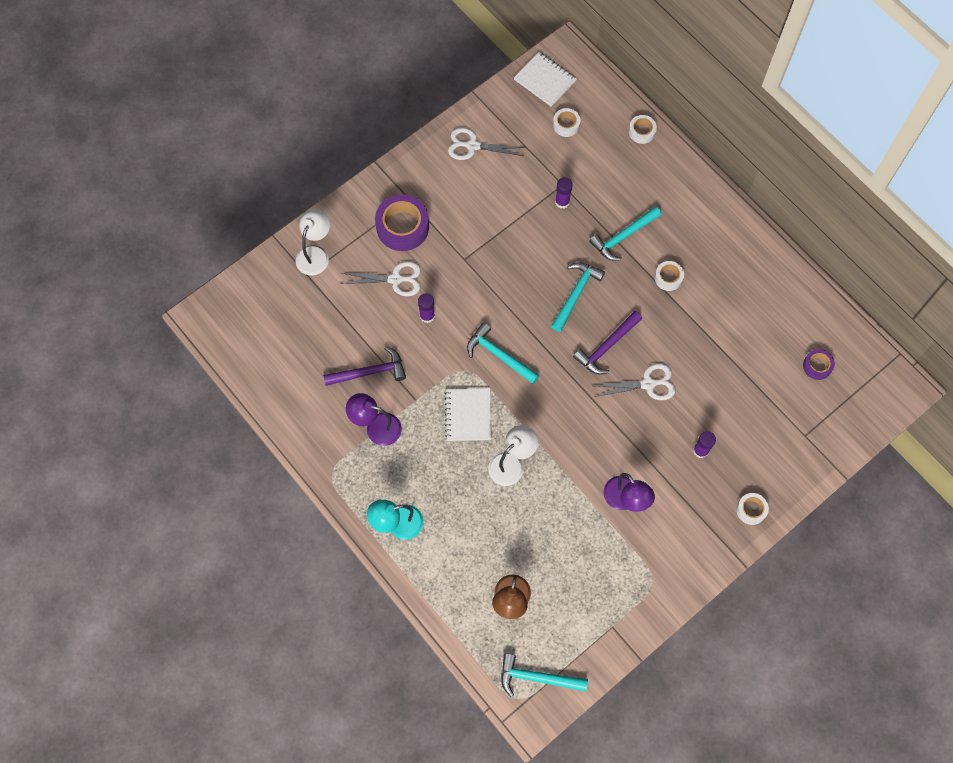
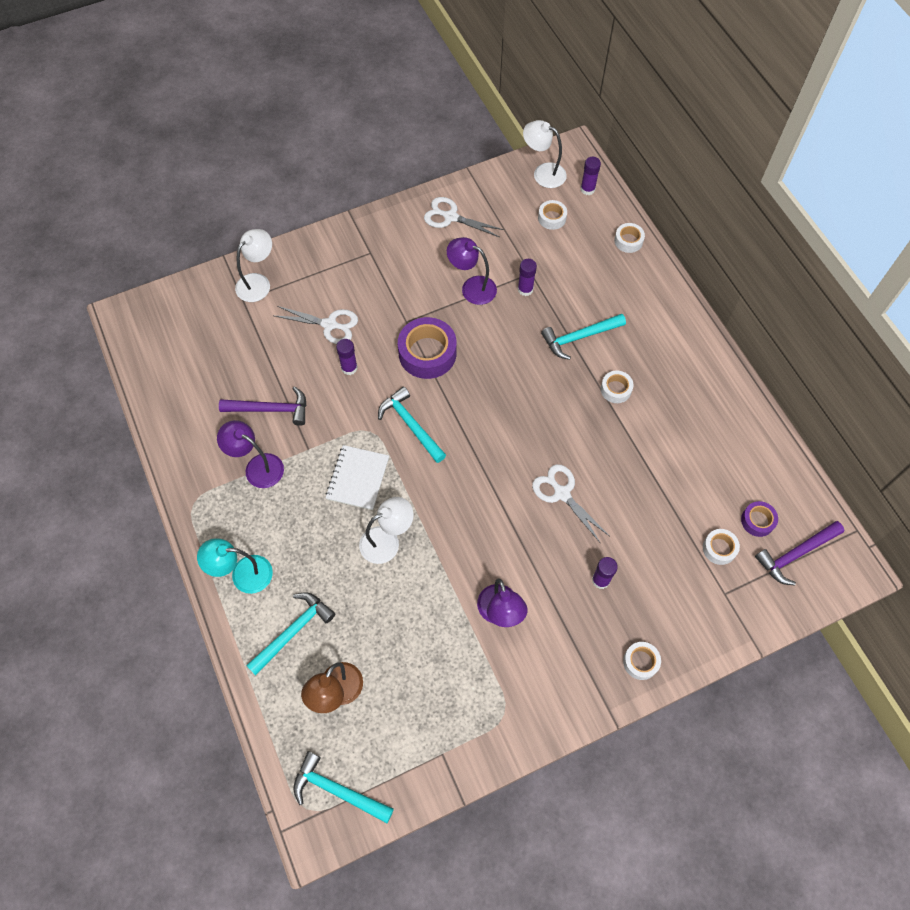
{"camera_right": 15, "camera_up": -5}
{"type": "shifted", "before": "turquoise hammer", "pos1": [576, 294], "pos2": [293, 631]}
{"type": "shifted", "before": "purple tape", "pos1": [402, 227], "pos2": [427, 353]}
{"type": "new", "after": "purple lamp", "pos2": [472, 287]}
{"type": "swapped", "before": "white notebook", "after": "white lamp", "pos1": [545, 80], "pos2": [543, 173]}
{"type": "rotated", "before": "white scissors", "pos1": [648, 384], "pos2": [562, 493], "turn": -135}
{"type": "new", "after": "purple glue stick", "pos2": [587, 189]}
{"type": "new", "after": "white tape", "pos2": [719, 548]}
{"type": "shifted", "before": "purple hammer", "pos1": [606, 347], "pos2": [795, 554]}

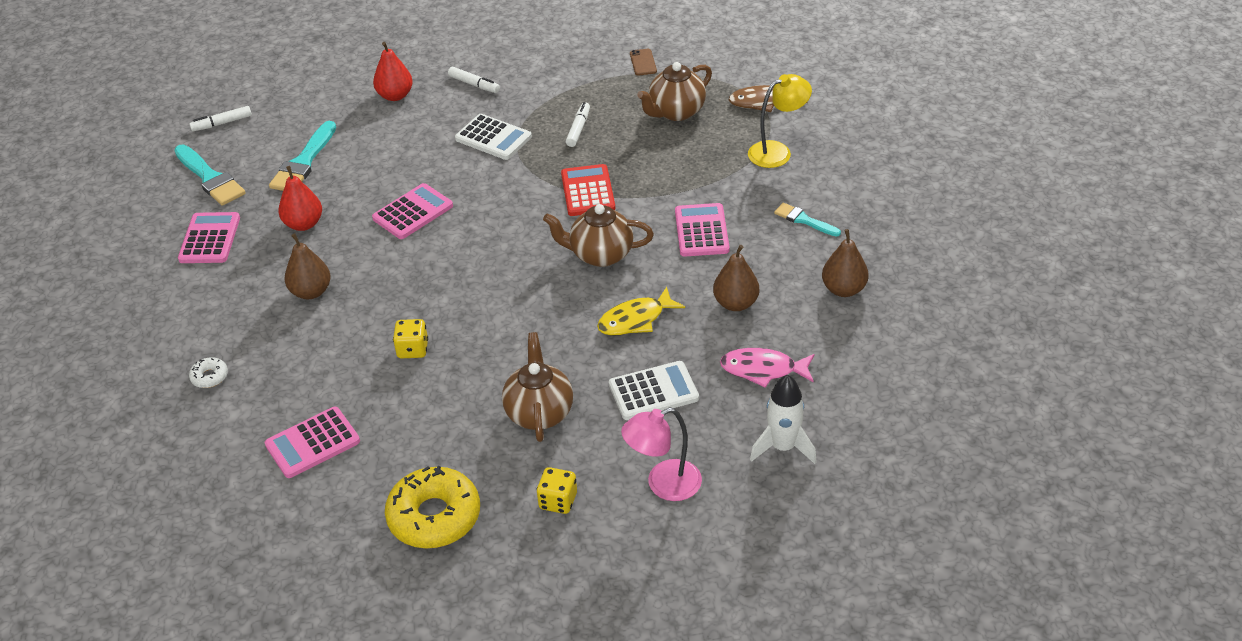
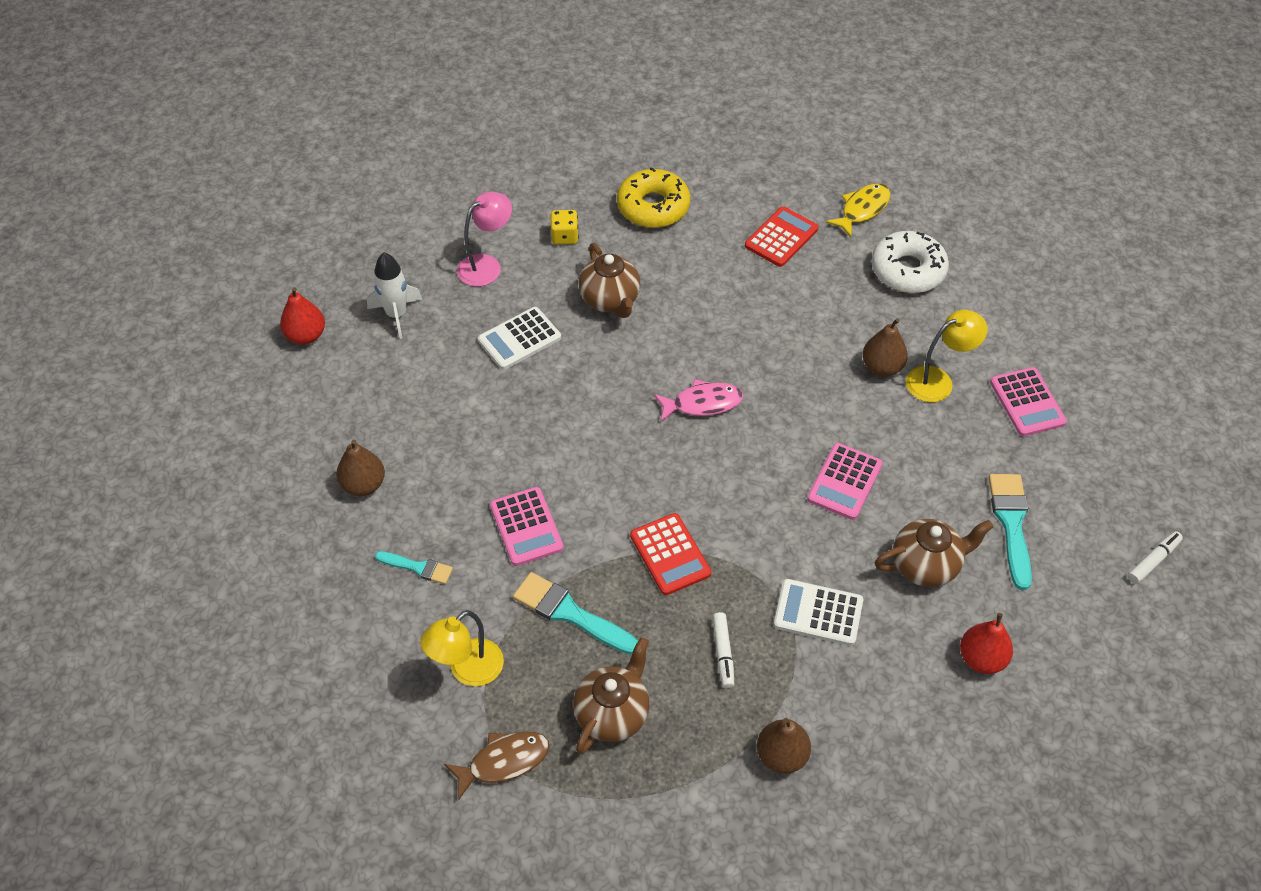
{"camera_right": 160, "camera_up": 10}
{"type": "shifted", "before": "red pear", "pos1": [304, 224], "pos2": [306, 336]}
{"type": "shifted", "before": "turquoise brush", "pos1": [210, 178], "pos2": [570, 613]}
{"type": "shifted", "before": "pink fish", "pos1": [763, 370], "pos2": [702, 403]}
{"type": "repainted", "before": "pink calculator", "after": "red calculator", "pos1": [312, 443], "pos2": [781, 237]}
{"type": "shifted", "before": "brown pear", "pos1": [735, 303], "pos2": [781, 755]}
{"type": "shifted", "before": "yellow fish", "pos1": [635, 320], "pos2": [862, 209]}
{"type": "scaled", "before": "white donut", "pos1": [209, 377], "pos2": [908, 270], "scale": 2.26}
{"type": "shifted", "before": "brown teapot", "pos1": [600, 255], "pos2": [926, 565]}
{"type": "new", "after": "yellow lamp", "pos2": [938, 381]}
{"type": "gone", "before": "yellow dice", "pos1": [413, 349]}
{"type": "gone", "before": "white marker", "pos1": [474, 84]}
{"type": "gone", "before": "brown phone", "pos1": [643, 62]}

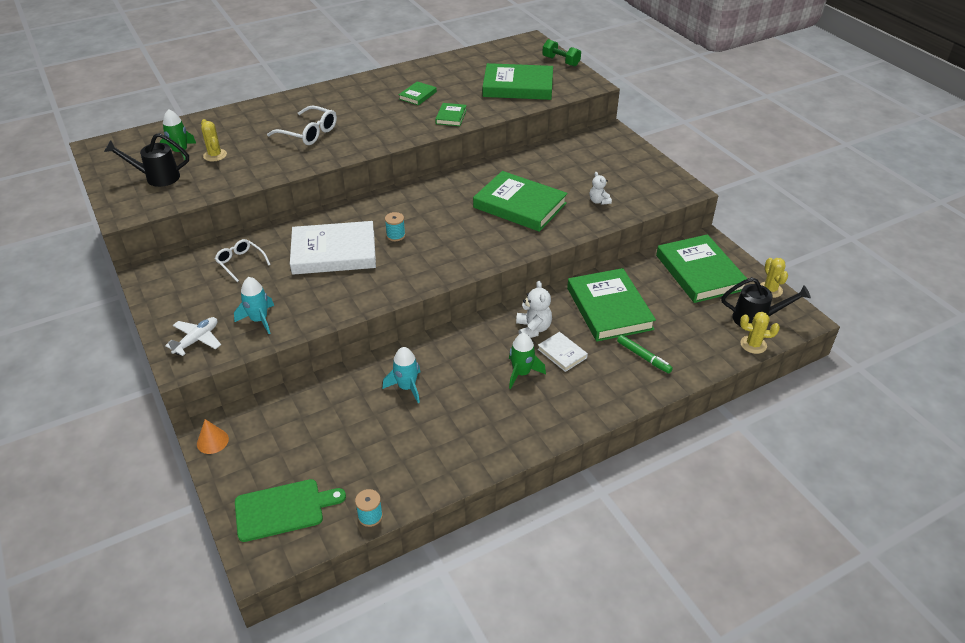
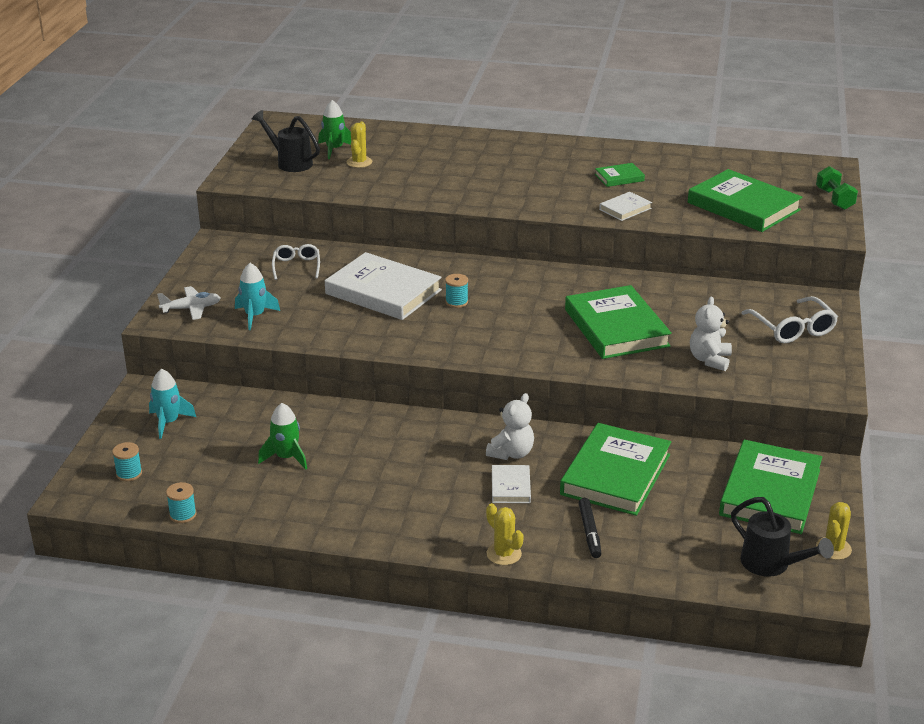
{"camera_right": 40, "camera_up": -10}
{"type": "swapped", "before": "green cutting board", "after": "turquoise spool", "pos1": [283, 509], "pos2": [129, 473]}
{"type": "shifted", "before": "turquoise rocket", "pos1": [407, 387], "pos2": [169, 422]}
{"type": "shifted", "before": "green rocket", "pos1": [521, 373], "pos2": [286, 457]}
{"type": "shifted", "before": "yellow cactus", "pos1": [753, 344], "pos2": [504, 554]}
{"type": "repainted", "before": "green marker", "after": "black marker", "pos1": [643, 357], "pos2": [589, 532]}
{"type": "repainted", "before": "green book", "after": "white book", "pos1": [451, 116], "pos2": [625, 209]}
{"type": "scaled", "before": "white teddy bear", "pos1": [599, 201], "pos2": [709, 360], "scale": 1.52}
{"type": "shifted", "before": "white glasses", "pos1": [308, 133], "pos2": [792, 328]}
{"type": "gone", "before": "orange cone", "pos1": [212, 441]}

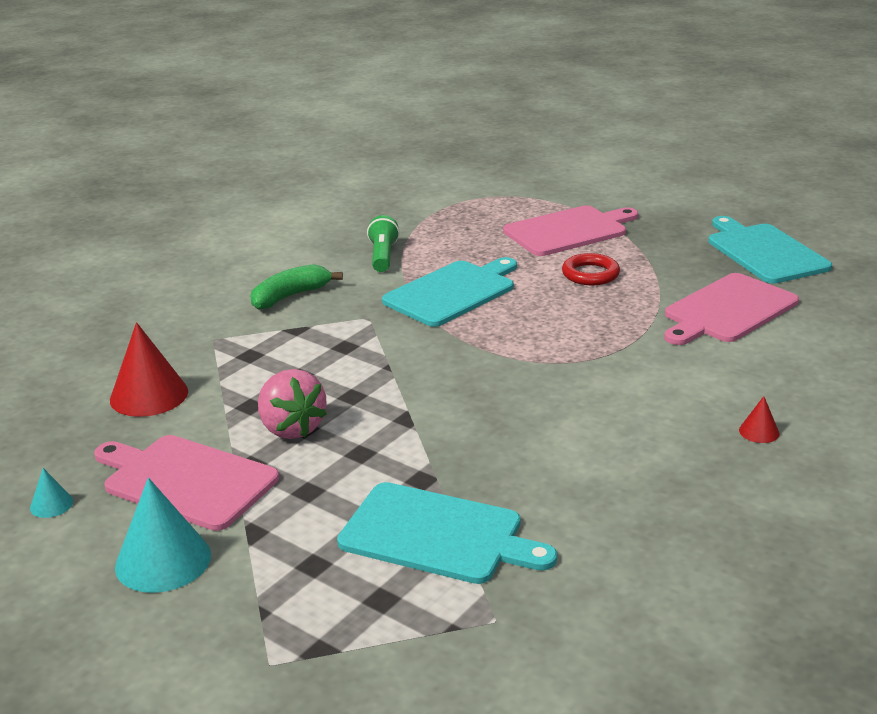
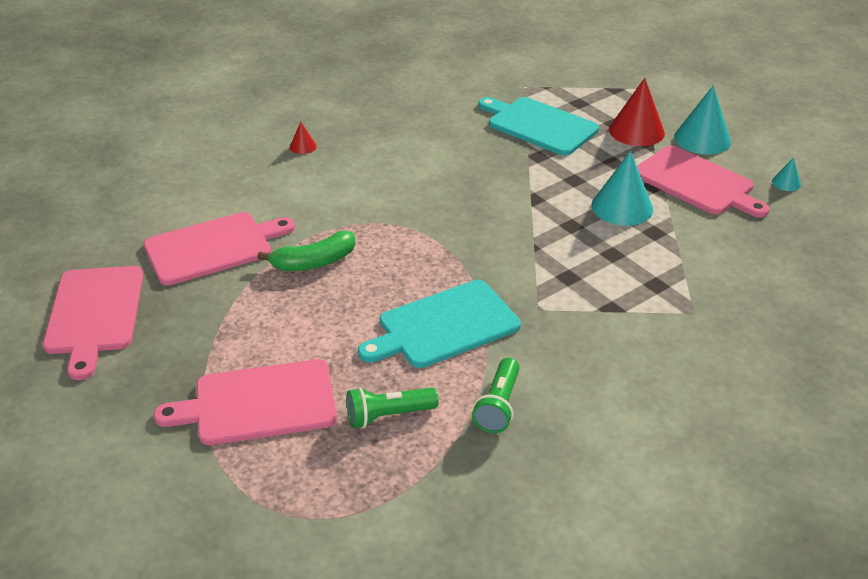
{"camera_right": -165, "camera_up": 10}
{"type": "repainted", "before": "turquoise cutting board", "after": "pink cutting board", "pos1": [764, 252], "pos2": [94, 314]}
{"type": "shifted", "before": "green banana", "pos1": [290, 296], "pos2": [314, 262]}
{"type": "new", "after": "green flashlight", "pos2": [388, 415]}
{"type": "swapped", "before": "pink strawberry", "after": "turquoise cone", "pos1": [291, 428], "pos2": [622, 207]}
{"type": "shifted", "before": "red cone", "pos1": [149, 395], "pos2": [636, 131]}
{"type": "gone", "before": "red ring", "pos1": [590, 274]}

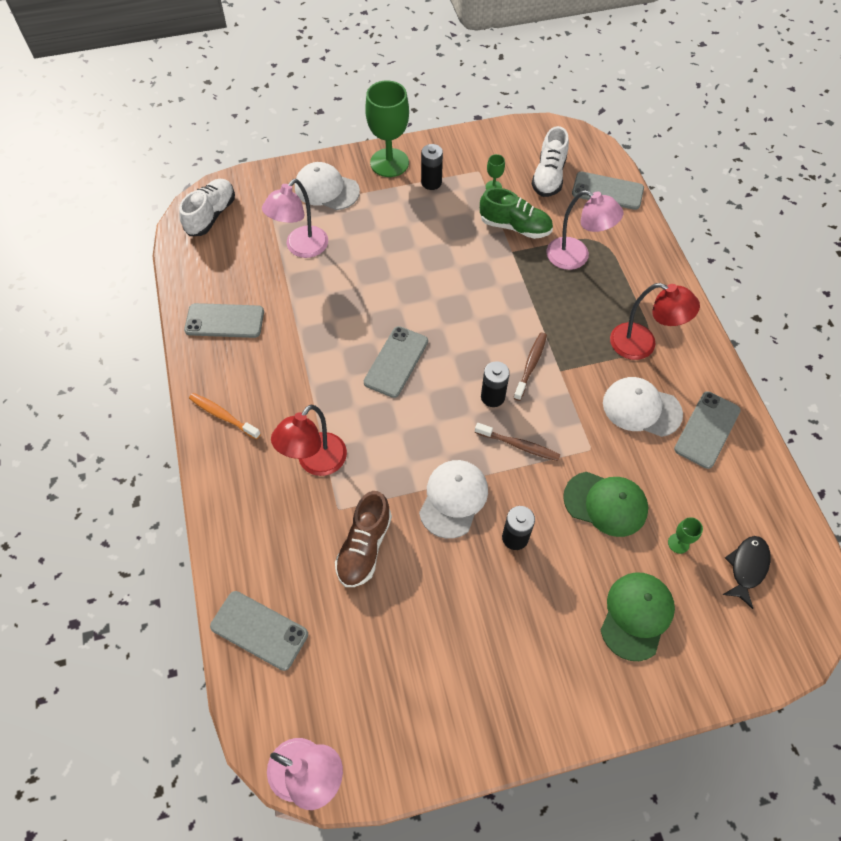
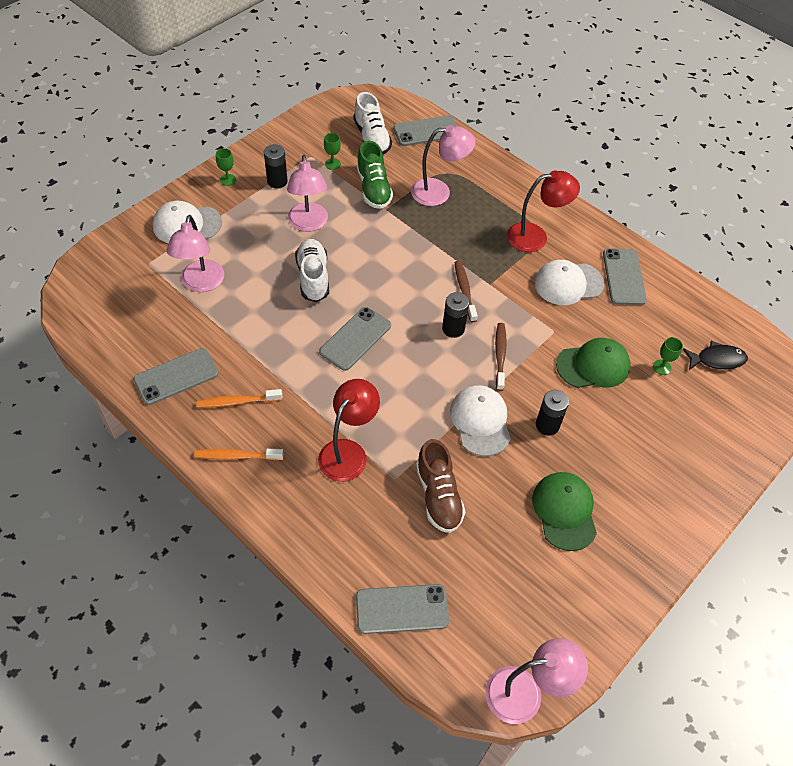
{"camera_right": -35, "camera_up": -5}
{"type": "new", "after": "orange toothbrush", "pos2": [237, 402]}
{"type": "scaled", "before": "green goblet", "pos1": [389, 163], "pos2": [228, 180], "scale": 0.42}
{"type": "new", "after": "pink lamp", "pos2": [308, 224]}
{"type": "shifted", "before": "white shoe", "pos1": [211, 215], "pos2": [313, 277]}
{"type": "rotated", "before": "red lamp", "pos1": [315, 462], "pos2": [348, 452], "turn": -150}
{"type": "rotated", "before": "grey phone", "pos1": [396, 362], "pos2": [355, 338], "turn": 45}
{"type": "rotated", "before": "green shoe", "pos1": [515, 227], "pos2": [373, 189], "turn": 90}
{"type": "rotated", "before": "brown toothbrush", "pos1": [519, 445], "pos2": [500, 355], "turn": -75}
{"type": "shifted", "before": "green cap", "pos1": [636, 615], "pos2": [564, 511]}
{"type": "rotated", "before": "black fish", "pos1": [747, 567], "pos2": [717, 359], "turn": 90}

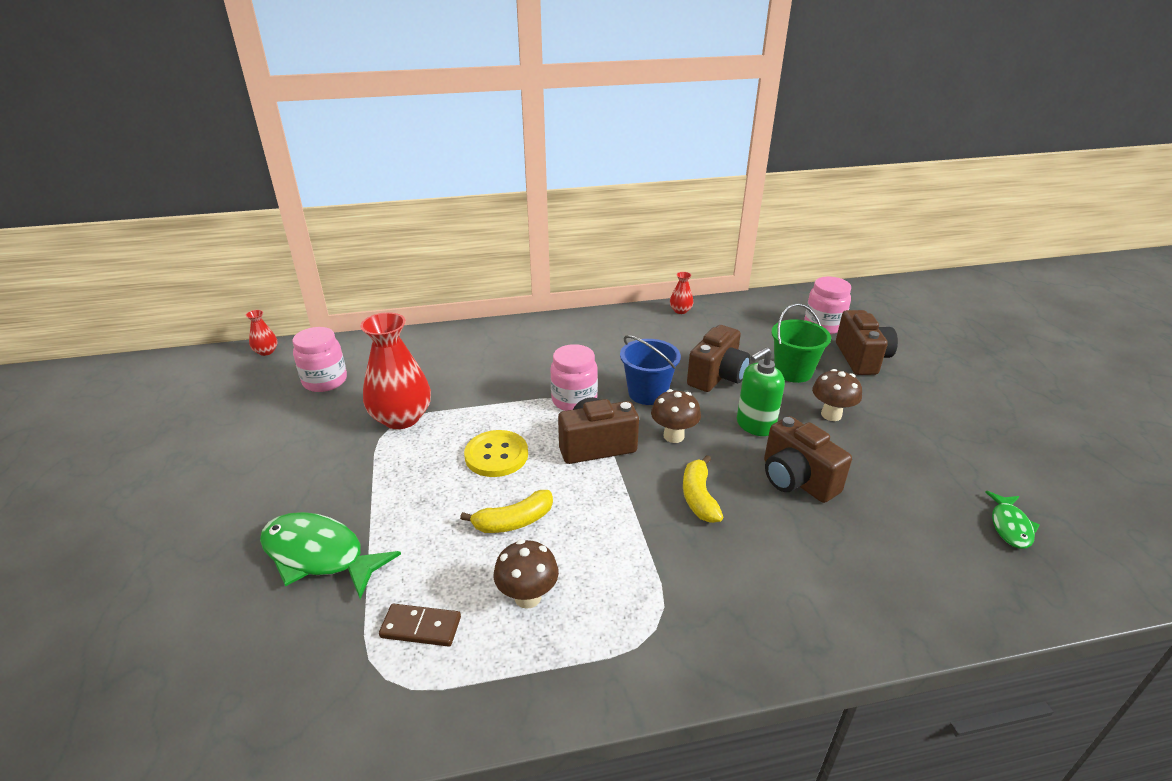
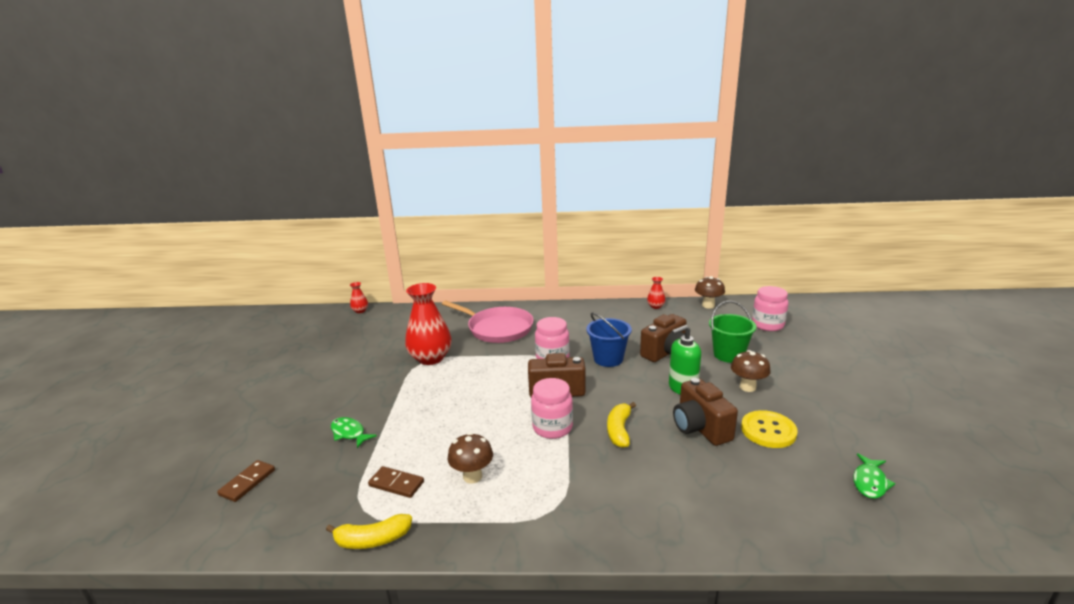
{"camera_right": 15, "camera_up": -10}
{"type": "new", "after": "brown domino", "pos2": [247, 482]}
{"type": "shifted", "before": "yellow banana", "pos1": [514, 521], "pos2": [372, 540]}
{"type": "scaled", "before": "green fish", "pos1": [319, 555], "pos2": [349, 433], "scale": 0.56}
{"type": "new", "after": "pink pan", "pos2": [497, 328]}
{"type": "shifted", "before": "pink jar", "pos1": [325, 381], "pos2": [552, 427]}
{"type": "shifted", "before": "brown mushroom", "pos1": [673, 436], "pos2": [708, 305]}
{"type": "shifted", "before": "yellow button", "pos1": [496, 455], "pos2": [768, 431]}
{"type": "gone", "before": "brown camera", "pos1": [861, 358]}

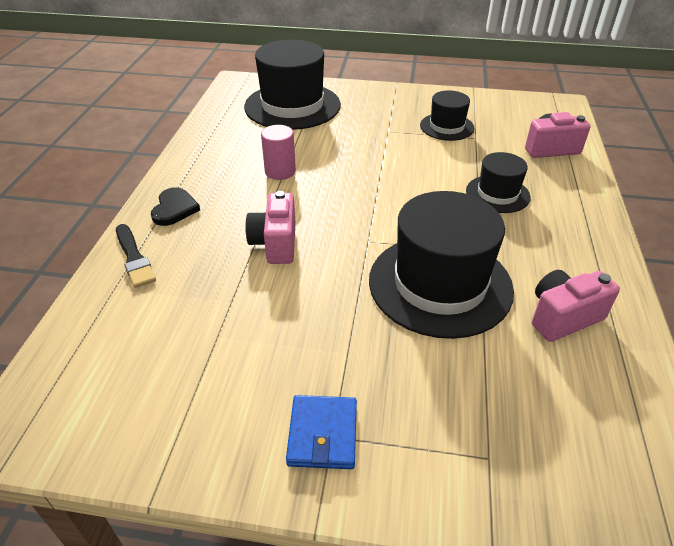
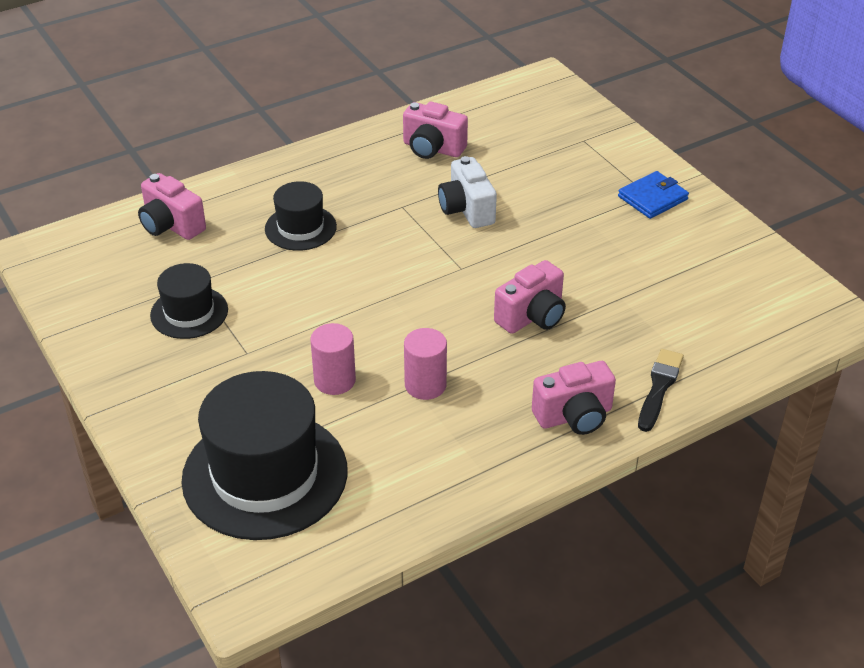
{"camera_right": -130, "camera_up": 0}
{"type": "new", "after": "pink cylinder", "pos2": [334, 380]}
{"type": "swapped", "before": "black hat", "after": "white camera", "pos1": [440, 284], "pos2": [466, 210]}
{"type": "swapped", "before": "black heart", "after": "pink camera", "pos1": [174, 209], "pos2": [574, 416]}

